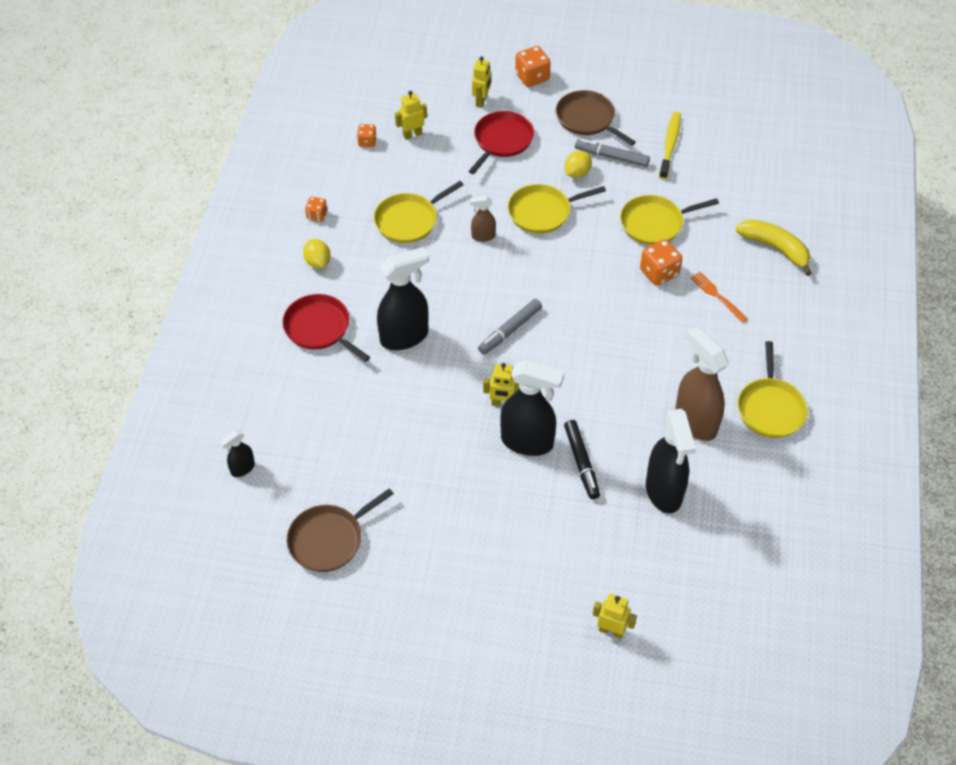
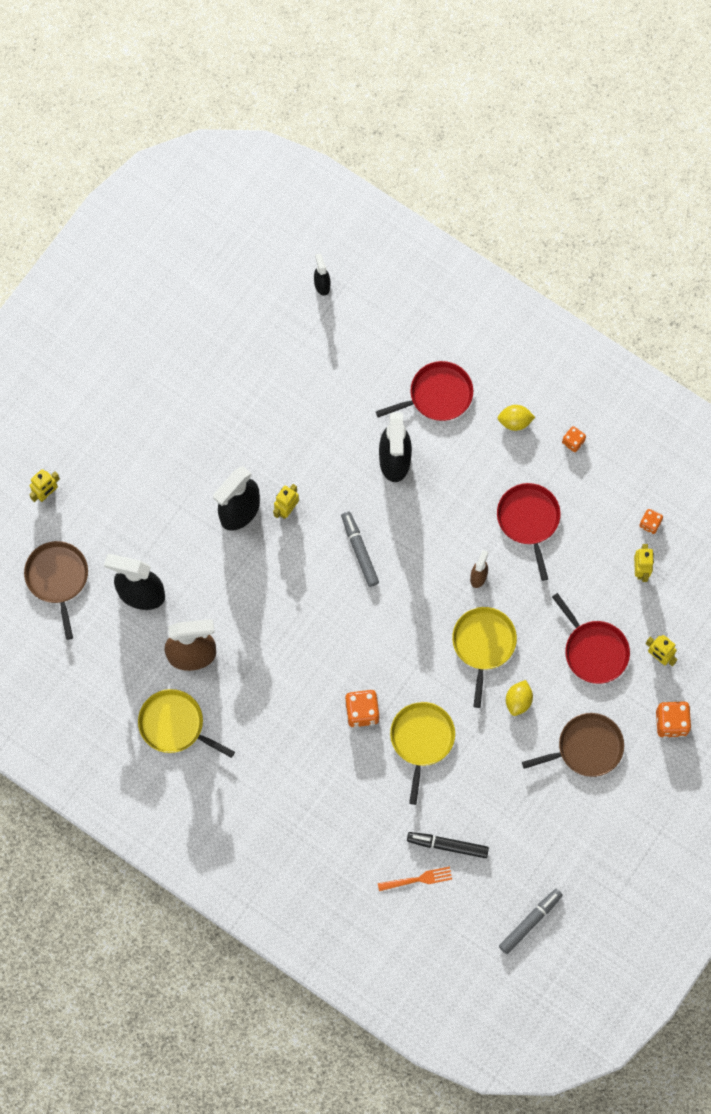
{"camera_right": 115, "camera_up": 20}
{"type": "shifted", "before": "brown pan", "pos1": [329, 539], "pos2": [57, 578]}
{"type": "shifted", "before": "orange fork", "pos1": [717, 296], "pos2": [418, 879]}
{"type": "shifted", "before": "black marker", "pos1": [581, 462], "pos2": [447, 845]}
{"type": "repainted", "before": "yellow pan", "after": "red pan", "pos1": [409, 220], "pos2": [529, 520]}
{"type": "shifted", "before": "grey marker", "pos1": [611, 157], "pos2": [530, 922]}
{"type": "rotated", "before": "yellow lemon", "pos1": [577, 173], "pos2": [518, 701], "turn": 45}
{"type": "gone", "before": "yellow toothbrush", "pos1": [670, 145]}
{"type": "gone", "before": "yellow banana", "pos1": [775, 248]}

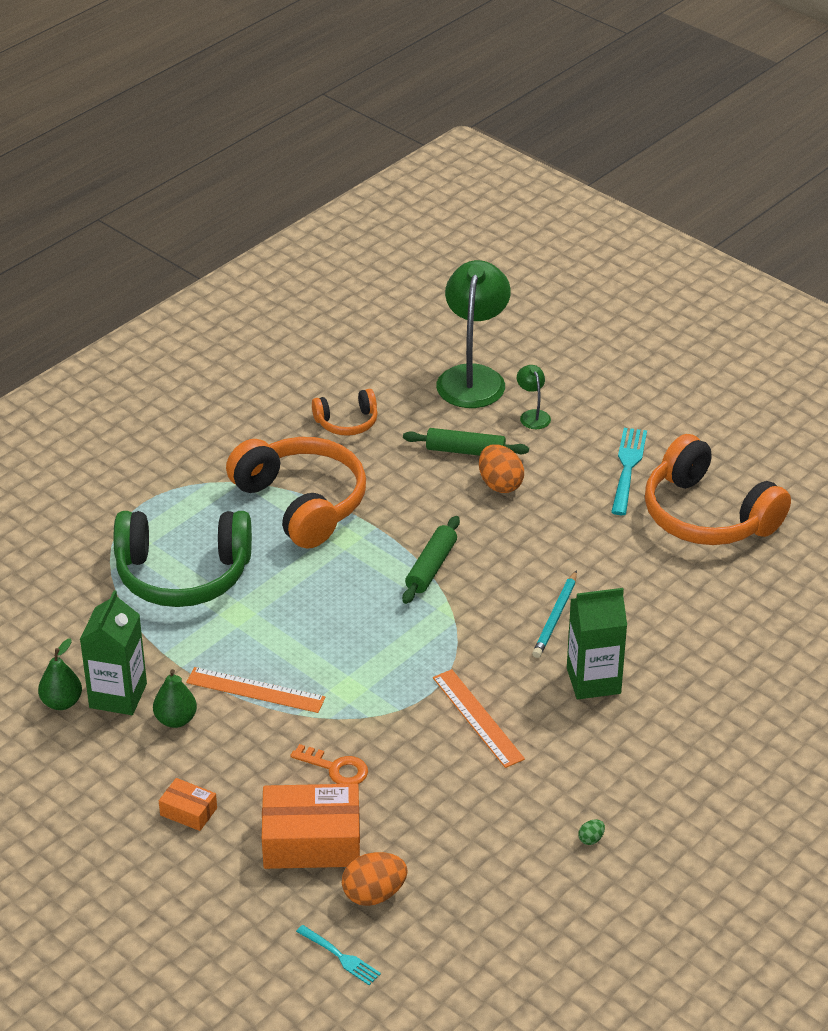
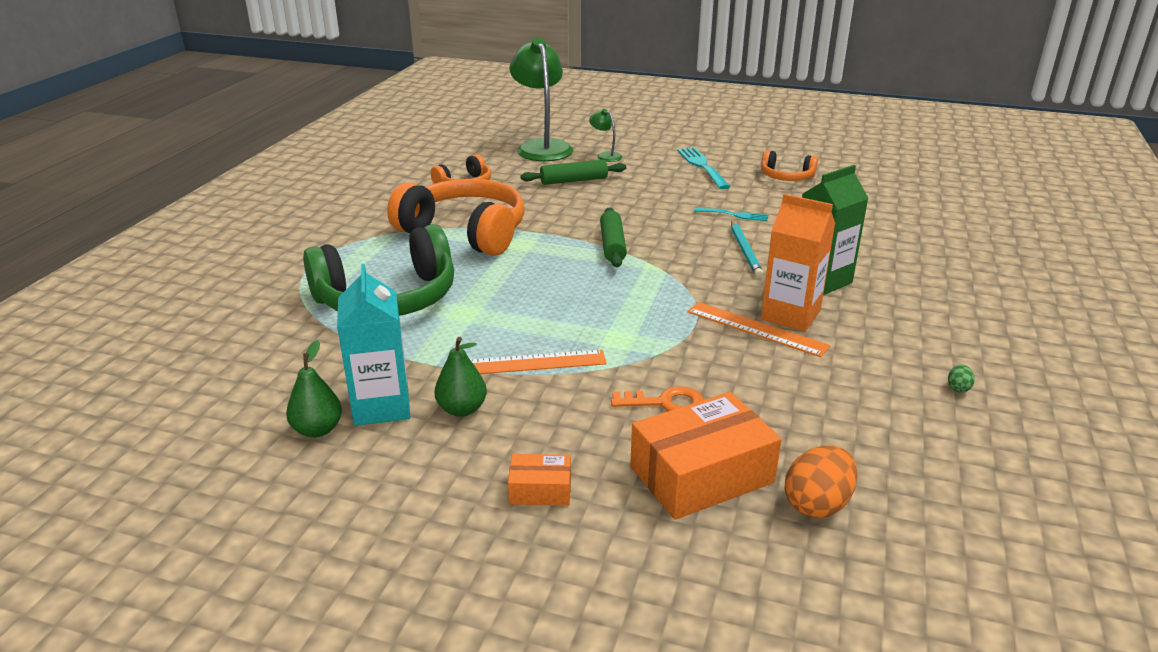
{"camera_right": -25, "camera_up": -10}
{"type": "repainted", "before": "green carton", "after": "turquoise carton", "pos1": [118, 695], "pos2": [381, 406]}
{"type": "shifted", "before": "turquoise fork", "pos1": [339, 956], "pos2": [733, 215]}
{"type": "scaled", "before": "orange headphones", "pos1": [707, 515], "pos2": [786, 177], "scale": 0.5}
{"type": "new", "after": "orange carton", "pos2": [790, 315]}
{"type": "gone", "before": "orange egg", "pos1": [500, 484]}

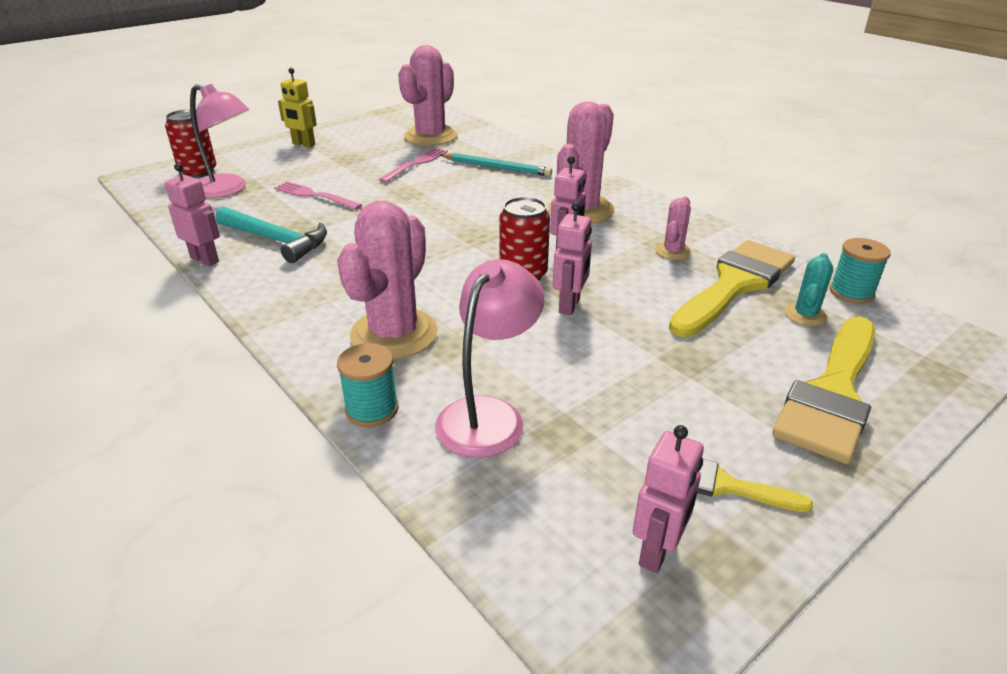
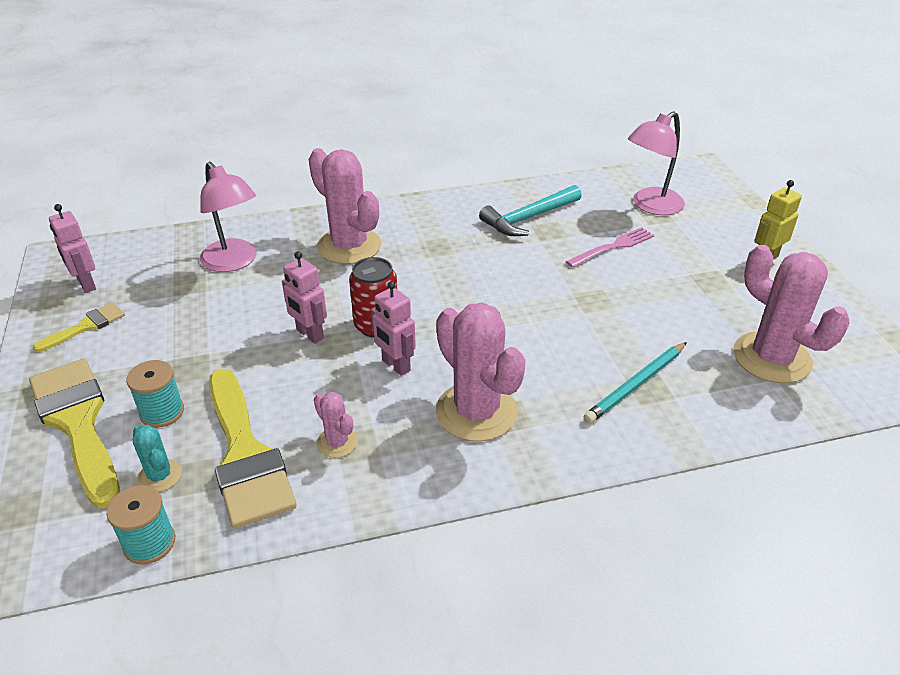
{"camera_right": 115, "camera_up": 5}
{"type": "shifted", "before": "turquoise spool", "pos1": [372, 409], "pos2": [162, 412]}
{"type": "gone", "before": "red can", "pos1": [198, 172]}
{"type": "gone", "before": "pink robot", "pos1": [205, 259]}
{"type": "gone", "before": "pink fork", "pos1": [416, 164]}

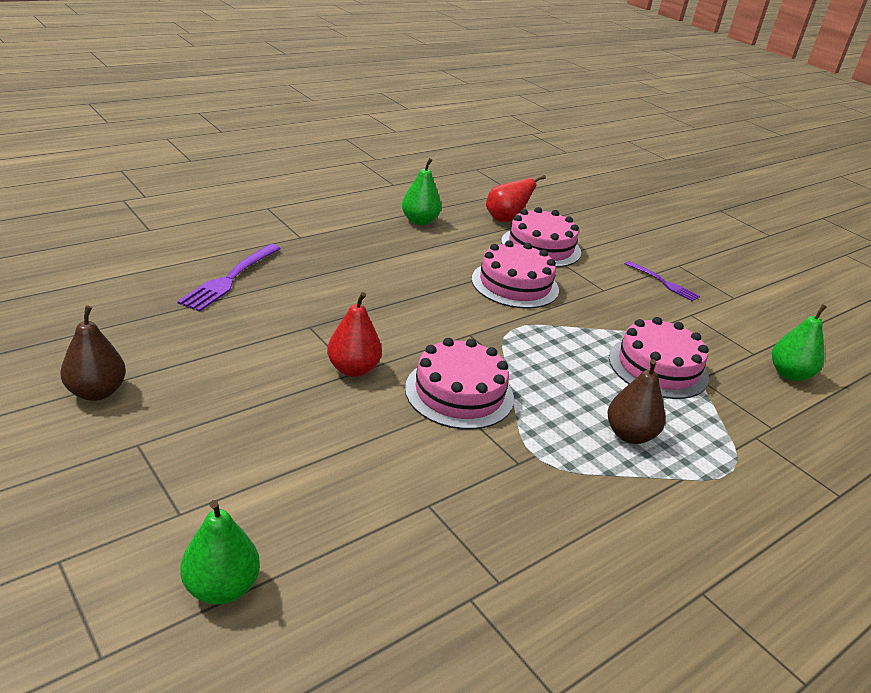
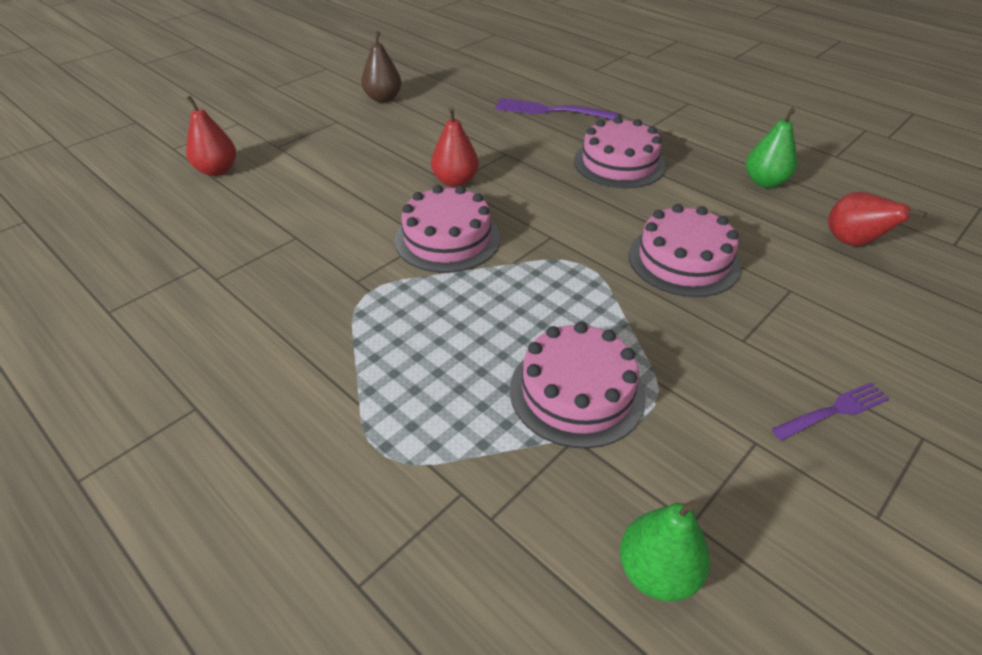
{"camera_right": 85, "camera_up": 10}
{"type": "repainted", "before": "green pear", "after": "red pear", "pos1": [221, 587], "pos2": [217, 170]}
{"type": "shifted", "before": "pink cake", "pos1": [541, 247], "pos2": [619, 163]}
{"type": "rotated", "before": "purple fork", "pos1": [663, 282], "pos2": [833, 411], "turn": -150}
{"type": "gone", "before": "brown pear", "pos1": [629, 435]}

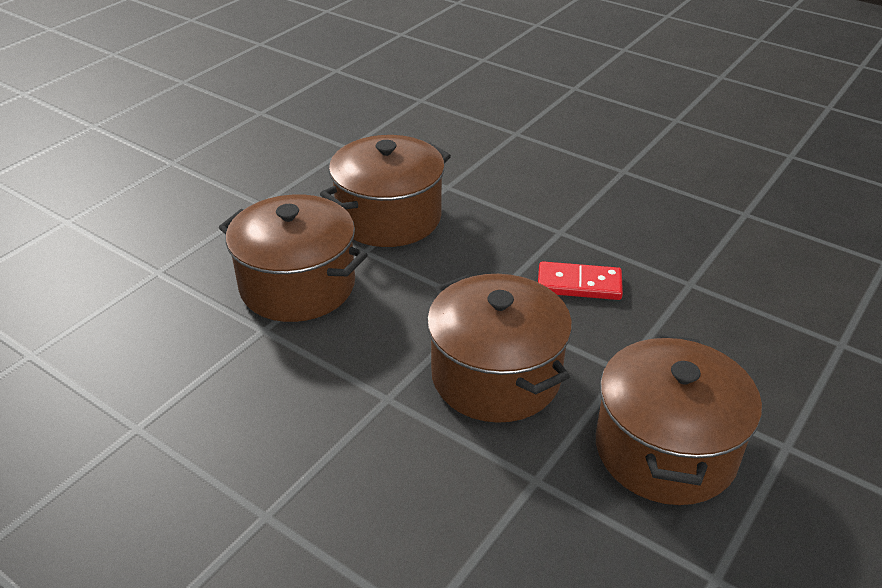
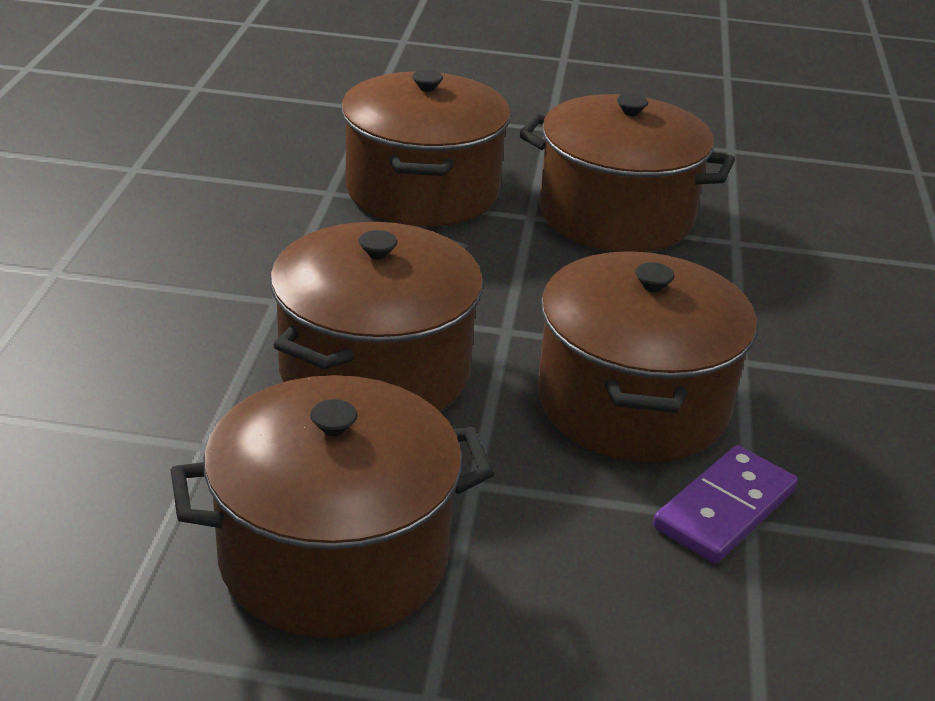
{"camera_right": 60, "camera_up": -5}
{"type": "swapped", "before": "red domino", "after": "brown pot", "pos1": [579, 284], "pos2": [632, 403]}
{"type": "new", "after": "purple domino", "pos2": [725, 509]}

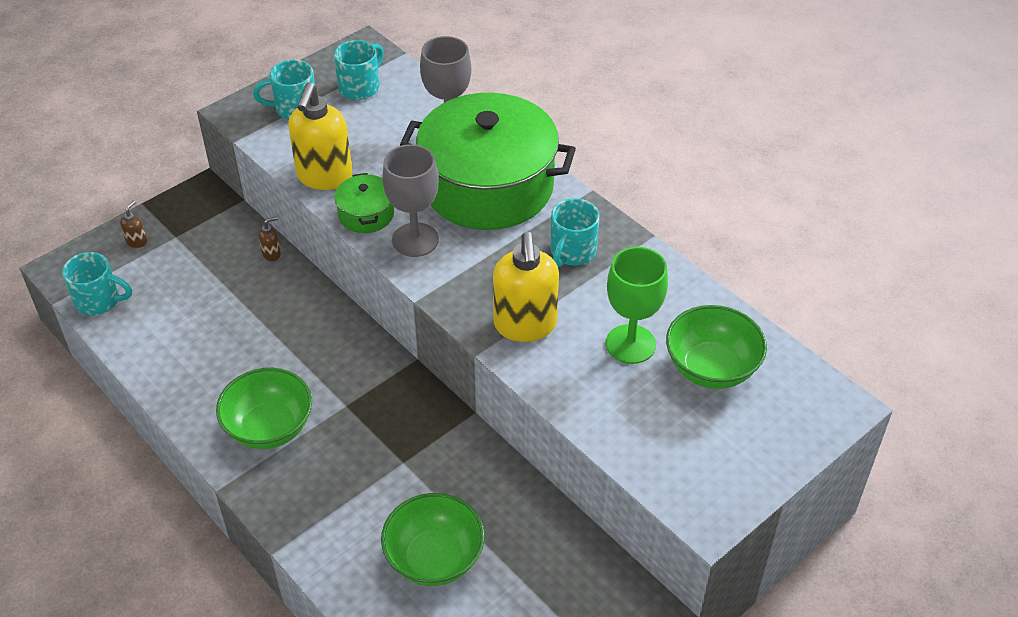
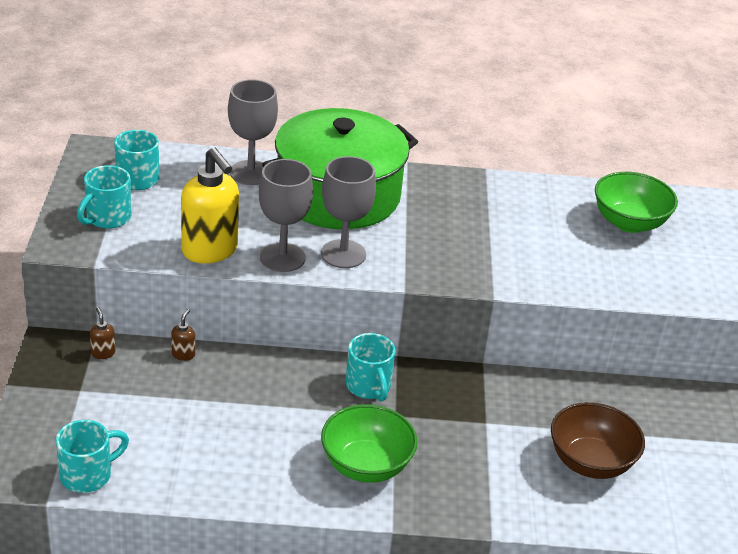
{"camera_right": -50, "camera_up": -10}
{"type": "shifted", "before": "brown soap dispenser", "pos1": [137, 241], "pos2": [103, 353]}
{"type": "swapped", "before": "green pot", "after": "grey goblet", "pos1": [366, 214], "pos2": [282, 257]}
{"type": "shifted", "before": "turquoise mug", "pos1": [572, 252], "pos2": [368, 386]}
{"type": "repainted", "before": "green bowl", "after": "brown bowl", "pos1": [434, 558], "pos2": [590, 462]}
{"type": "gone", "before": "yellow soap dispenser", "pos1": [525, 326]}
{"type": "gone", "before": "green goblet", "pos1": [630, 344]}

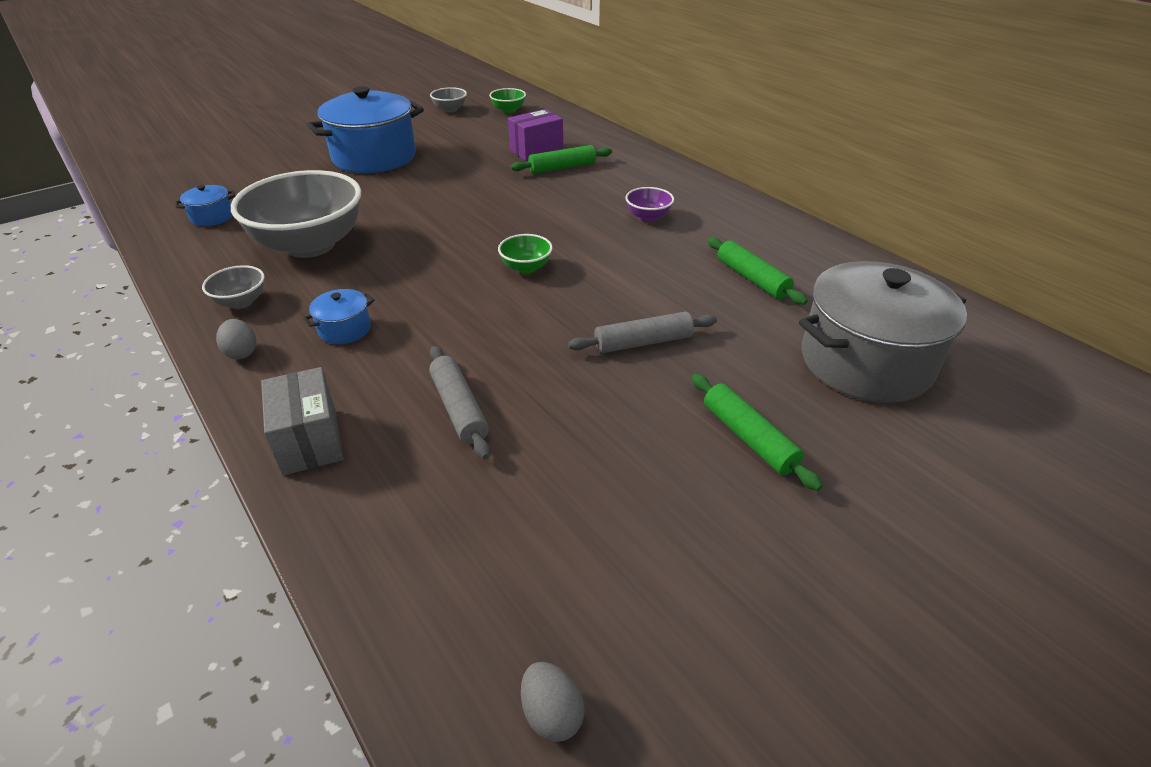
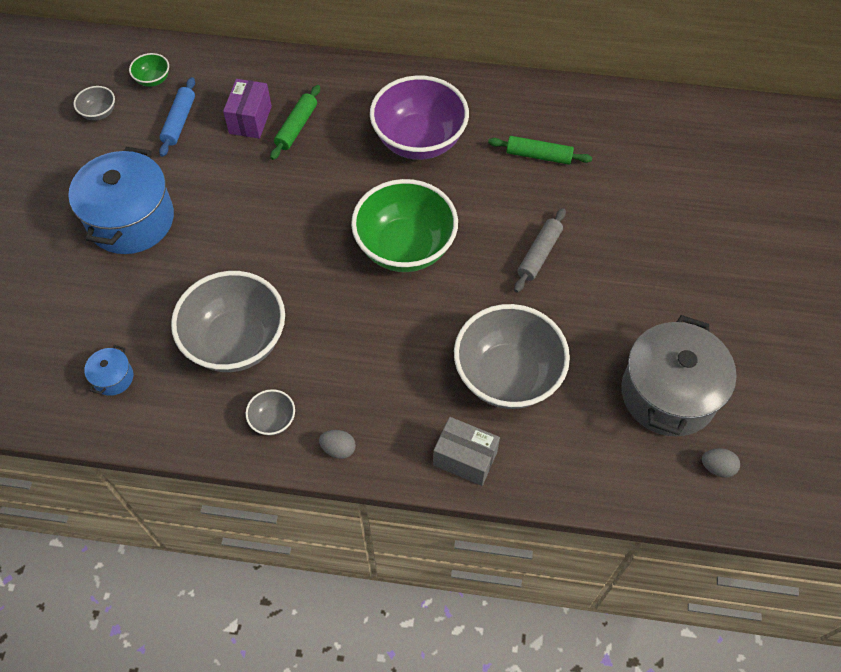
{"camera_right": -45, "camera_up": 20}
{"type": "new", "after": "blue rolling pin", "pos2": [179, 122]}
{"type": "scaled", "before": "green bowl", "pos1": [526, 268], "pos2": [405, 247], "scale": 2.33}
{"type": "scaled", "before": "purple bowl", "pos1": [648, 217], "pos2": [419, 141], "scale": 2.33}
{"type": "swapped", "before": "grey rolling pin", "after": "grey bowl", "pos1": [459, 408], "pos2": [507, 376]}
{"type": "shifted", "before": "grey pot", "pos1": [865, 362], "pos2": [668, 394]}
{"type": "gone", "before": "blue pot", "pos1": [345, 329]}
{"type": "gone", "before": "green rolling pin", "pos1": [748, 438]}

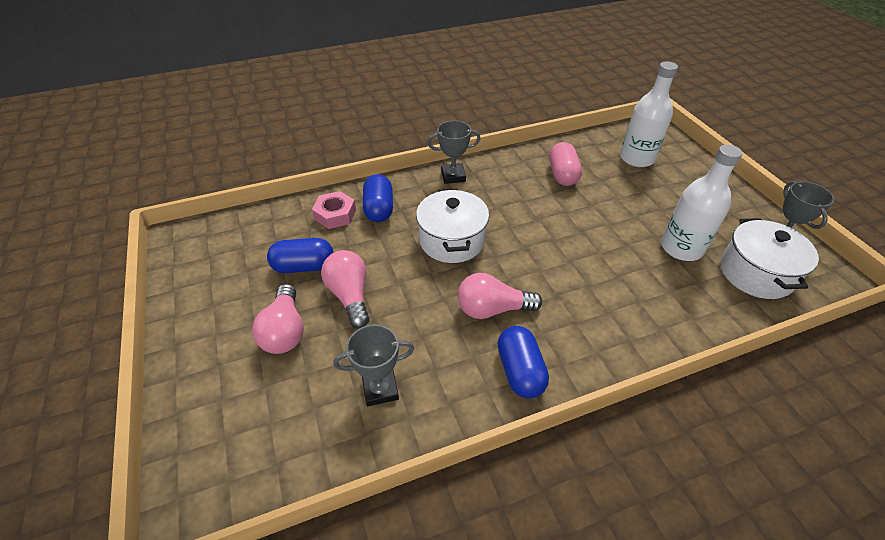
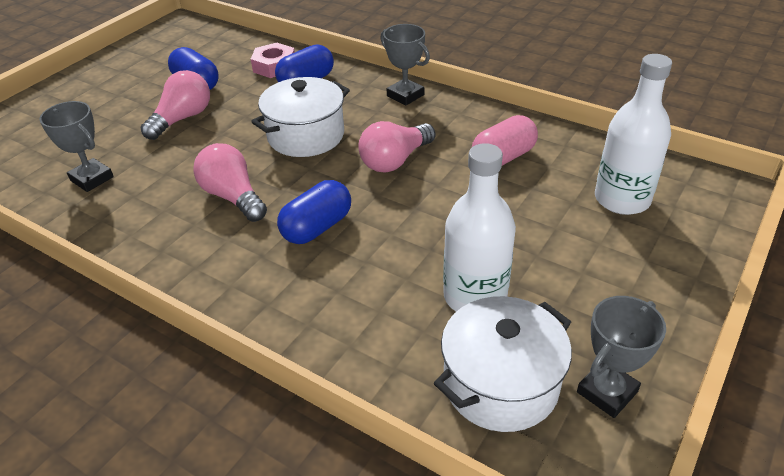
{"camera_right": 55, "camera_up": -5}
{"type": "shifted", "before": "blue capsule", "pos1": [520, 371], "pos2": [317, 227]}
{"type": "shifted", "before": "pink light bulb", "pos1": [285, 331], "pos2": [395, 160]}

